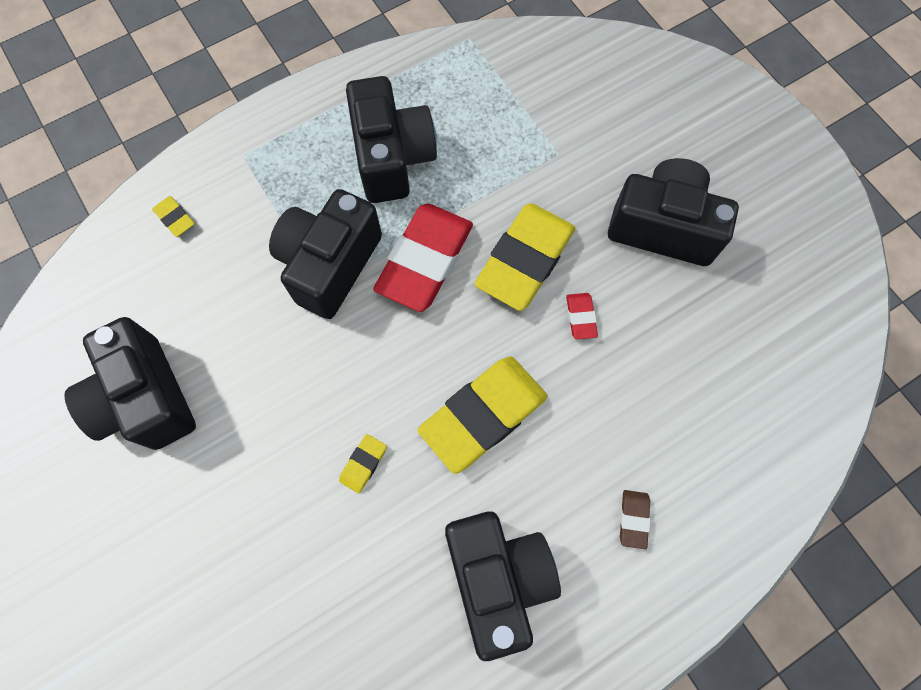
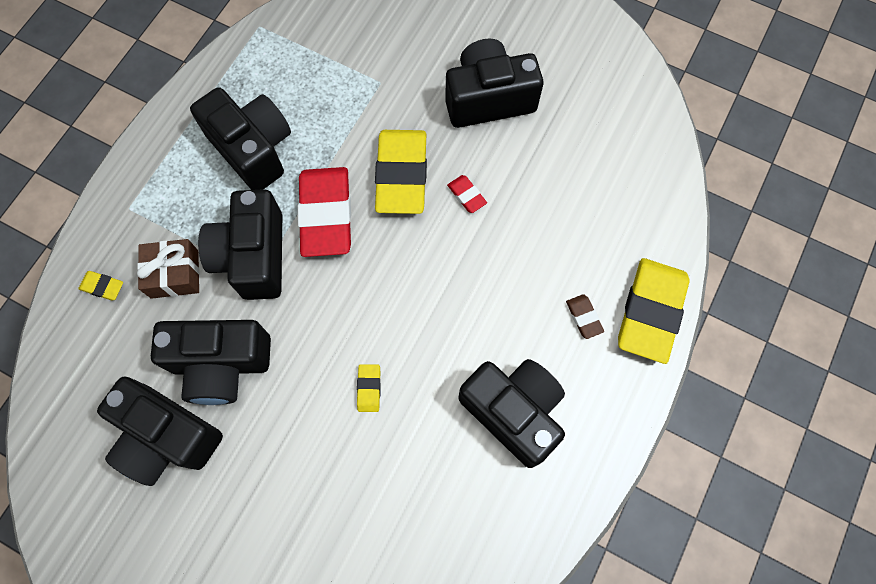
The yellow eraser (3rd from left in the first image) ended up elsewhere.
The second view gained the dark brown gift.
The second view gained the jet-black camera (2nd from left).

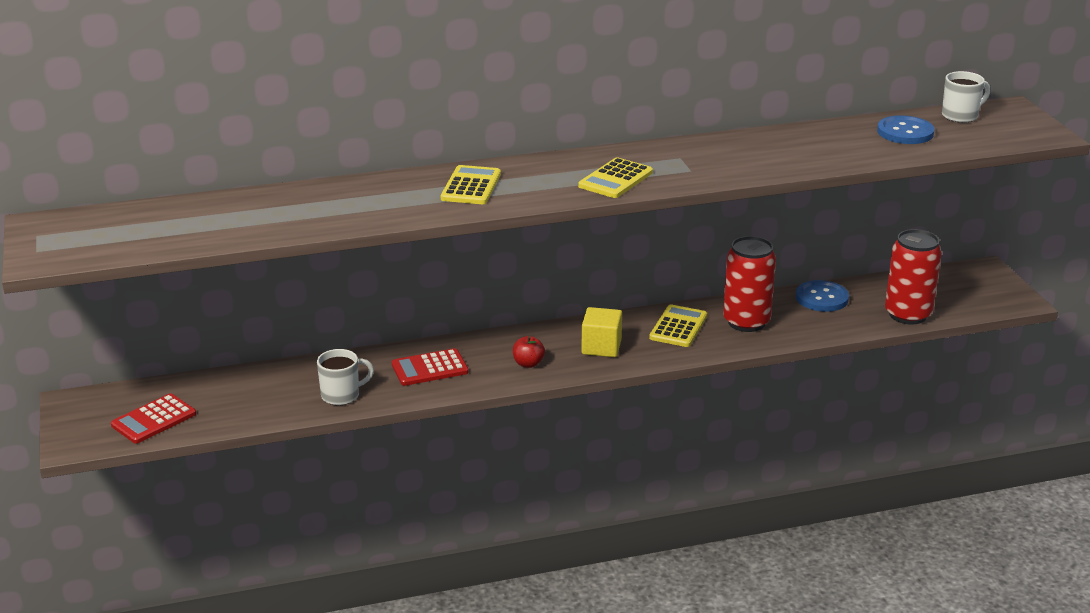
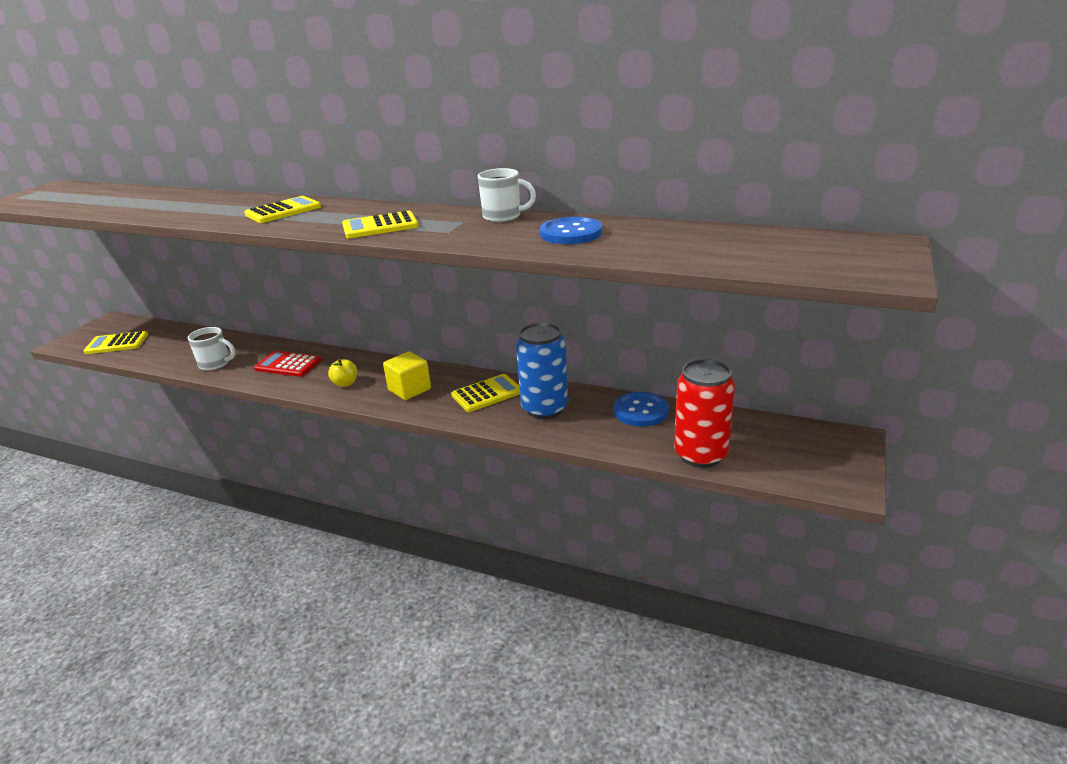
The pure white mug (2nd from left) ended up elsewhere.
The royal blue button (2nd from left in the first image) ended up elsewhere.
What was the crimson can (1st from left) turned into the royal blue can.
What was the crimson apple turned into the yellow apple.
What was the crimson calculator (1st from left) turned into the yellow calculator (1st from left).

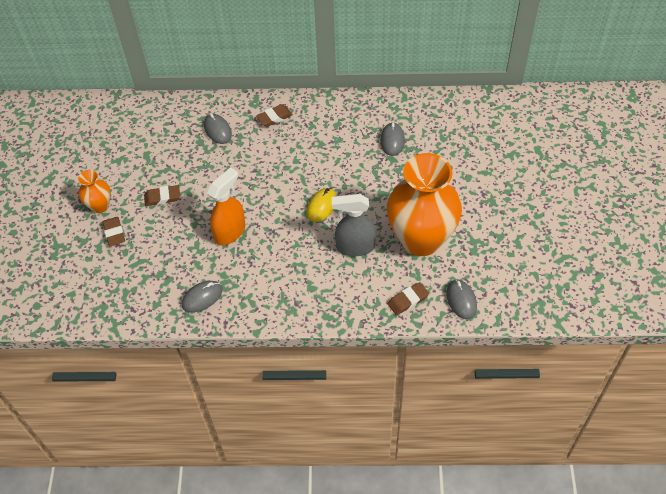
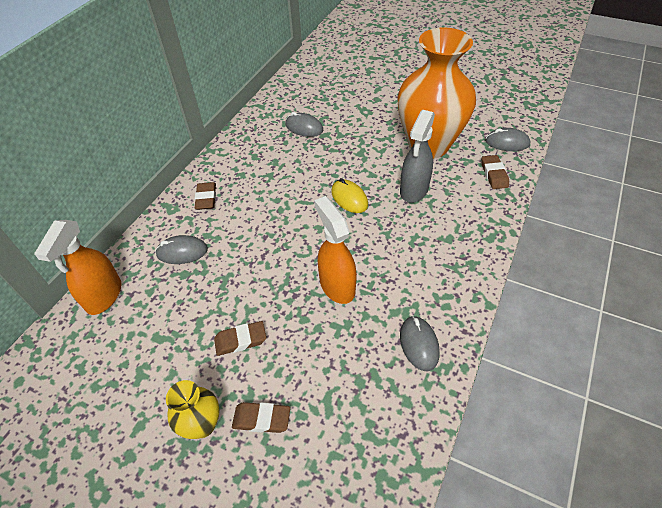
What was the orange-coloured tall vase (1st from left) turned into the yellow tall vase.
The dark brown eraser (2nd from left) ended up facing another way, 60 degrees clockwise from before.
The second view gained the orange-coloured spray cleaner (1st from left).

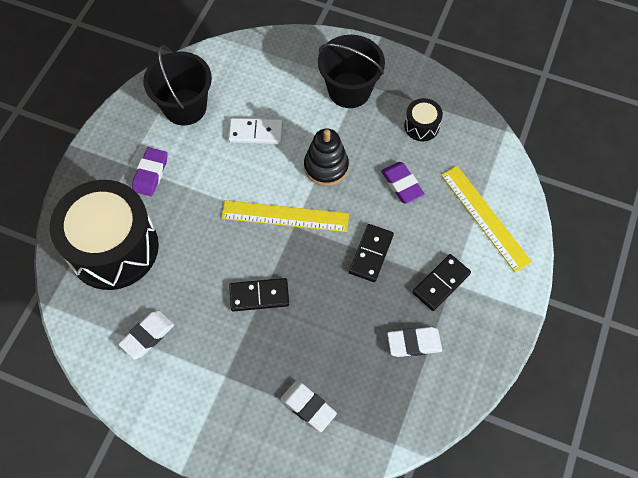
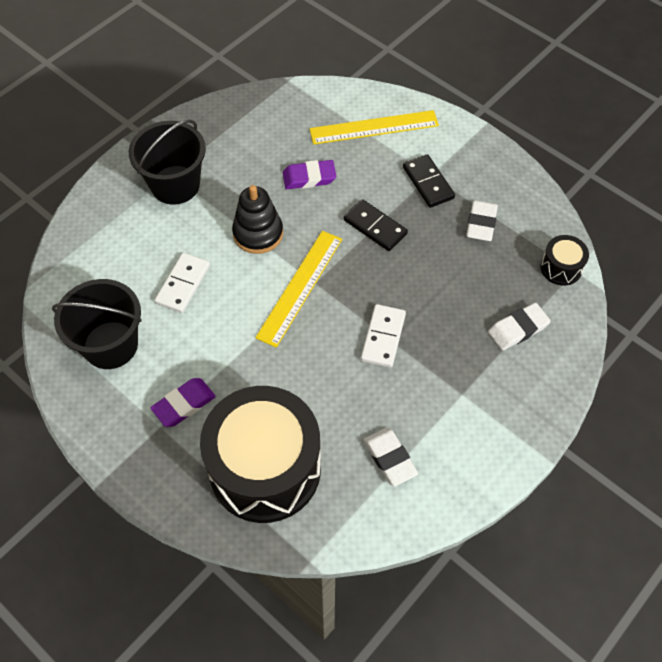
The jet-black snare drum (2nd from left) ended up elsewhere.
The royal purple eraser (1st from left) ended up facing another way, 75 degrees counterclockwise from before.
What was the jet-black domino (1st from left) turned into the pure white domino (2nd from left).

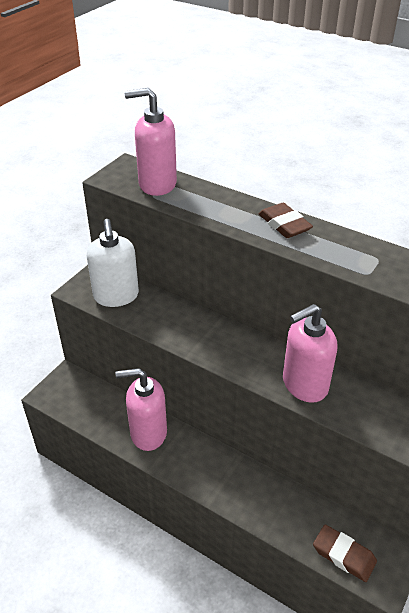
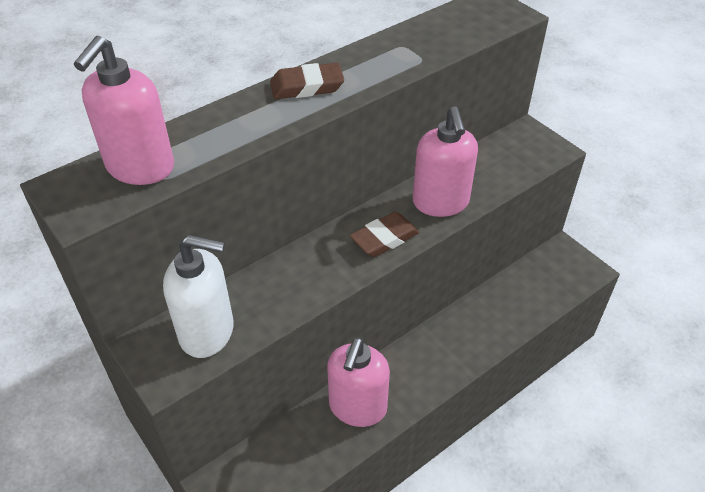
The dark brown eraser (2nd from left) ended up elsewhere.

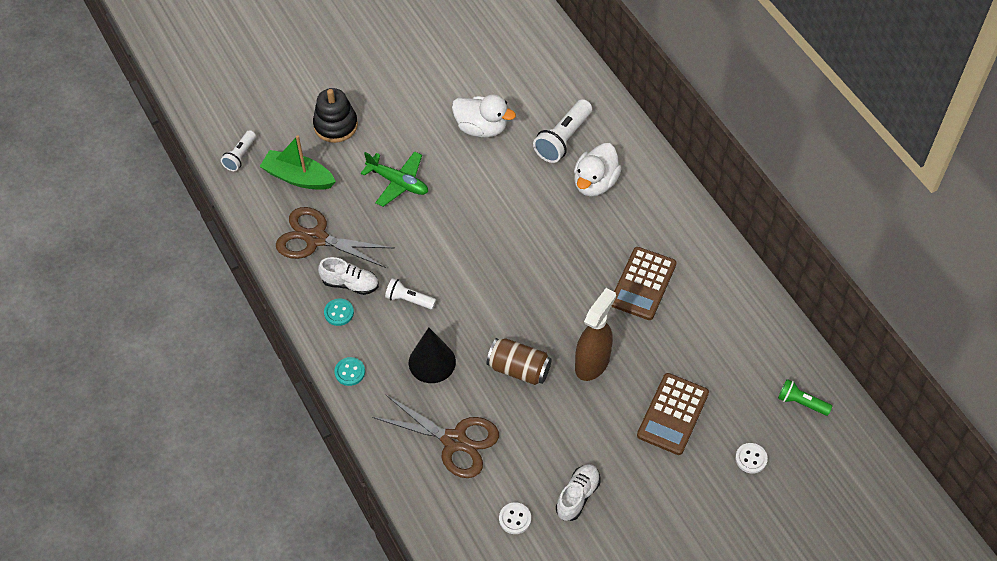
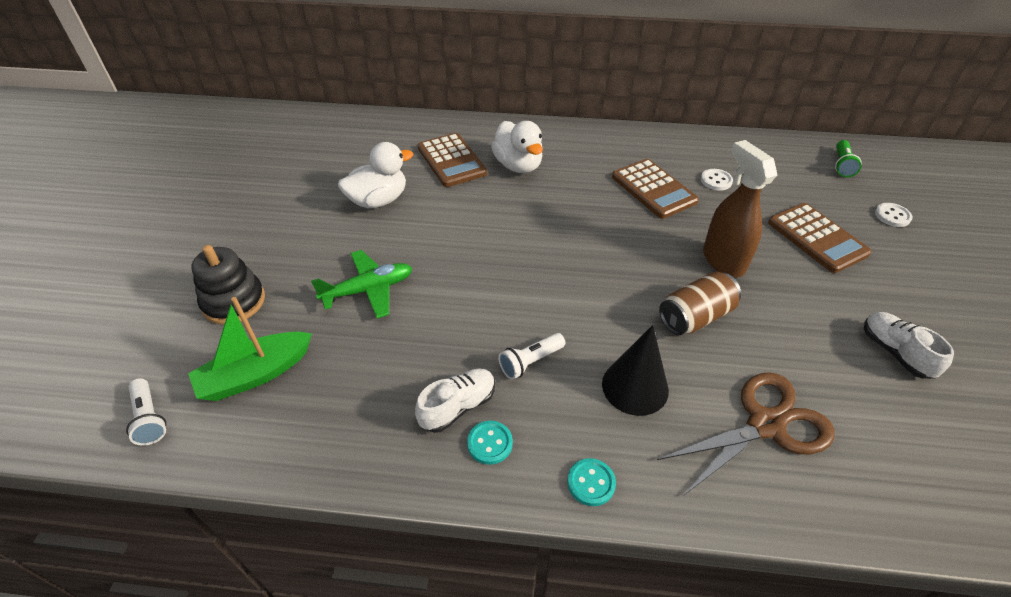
Where the pure white flashlight (3rd from left) stood, the dark brown calculator (1st from left) came to stand.
The second view lost the dark brown pair of scissors (1st from left).
The leaf-green flashlight ended up facing another way, 45 degrees counterclockwise from before.
The pure white button (1st from left) ended up elsewhere.

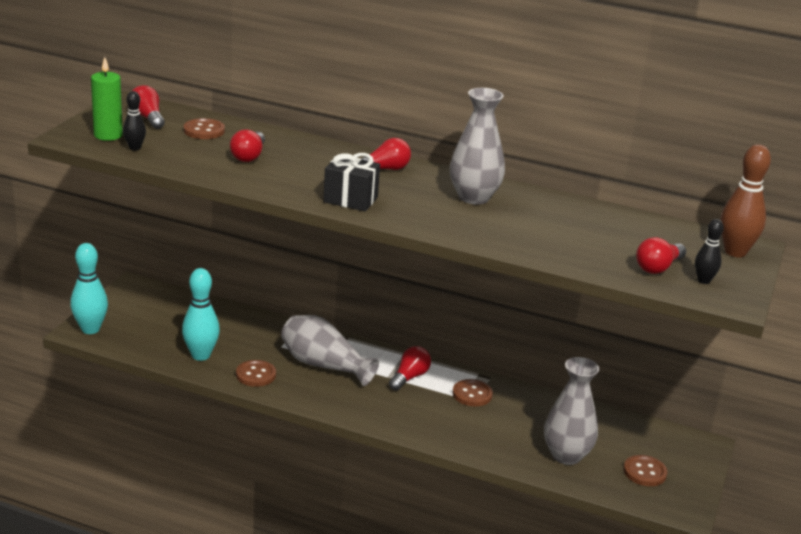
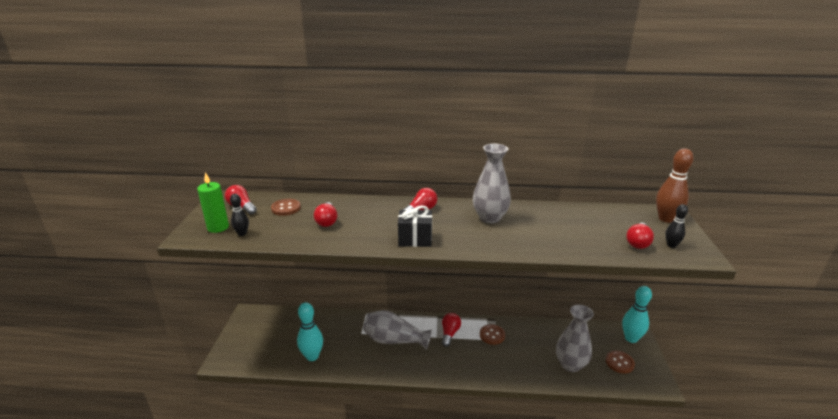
The aqua bowling pin (1st from left in the first image) ended up elsewhere.
The second view lost the dark brown button (2nd from left).

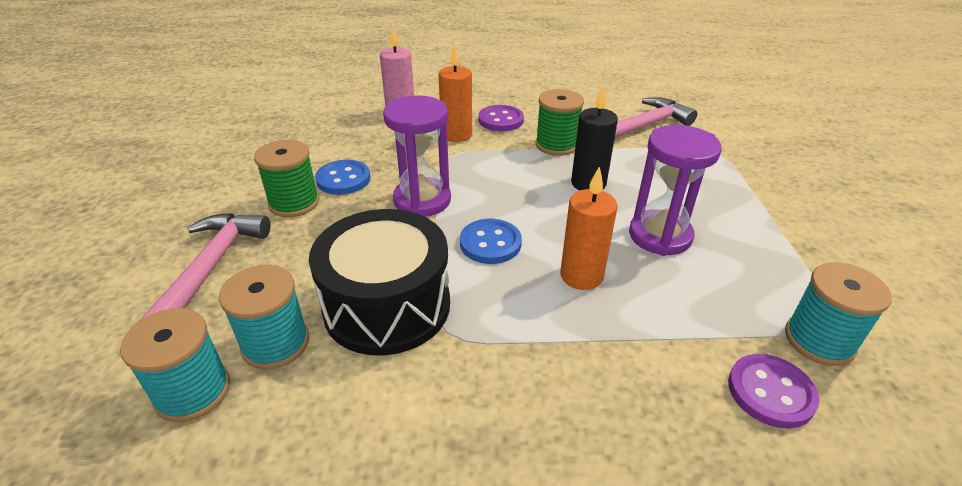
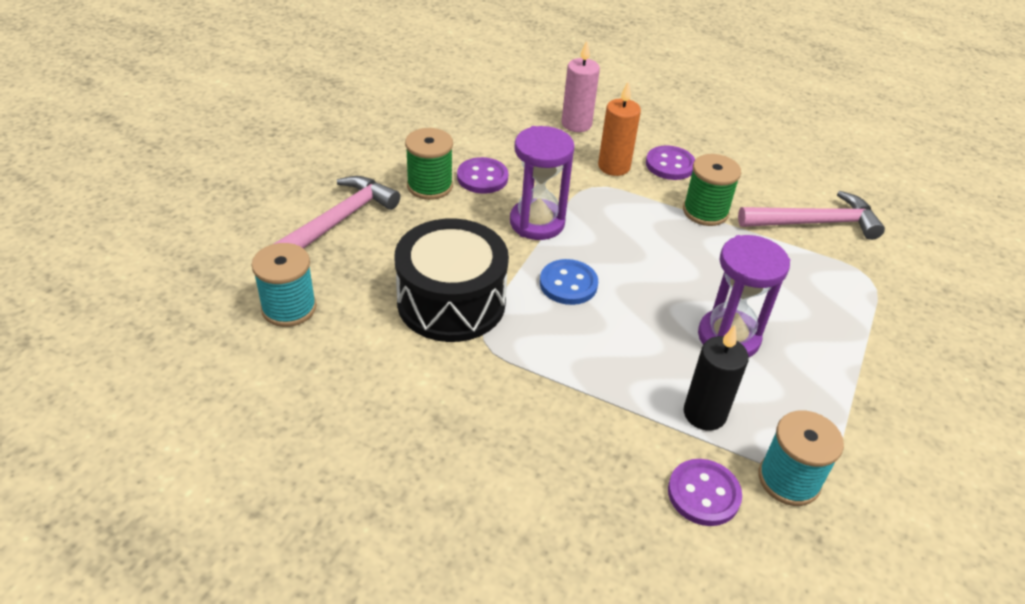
The jet-black pillar candle ended up elsewhere.
What was the royal blue button (1st from left) turned into the royal purple button (1st from left).
The second view lost the orange-coloured pillar candle (2nd from left).
The second view lost the aqua bobbin (2nd from left).

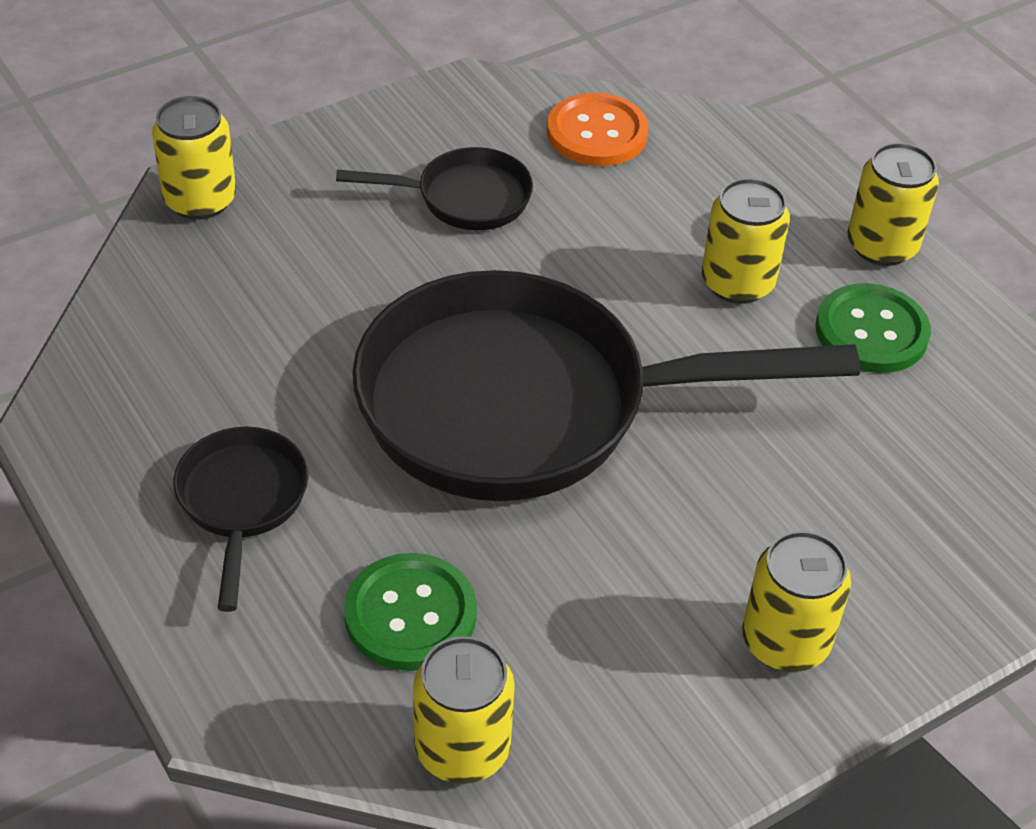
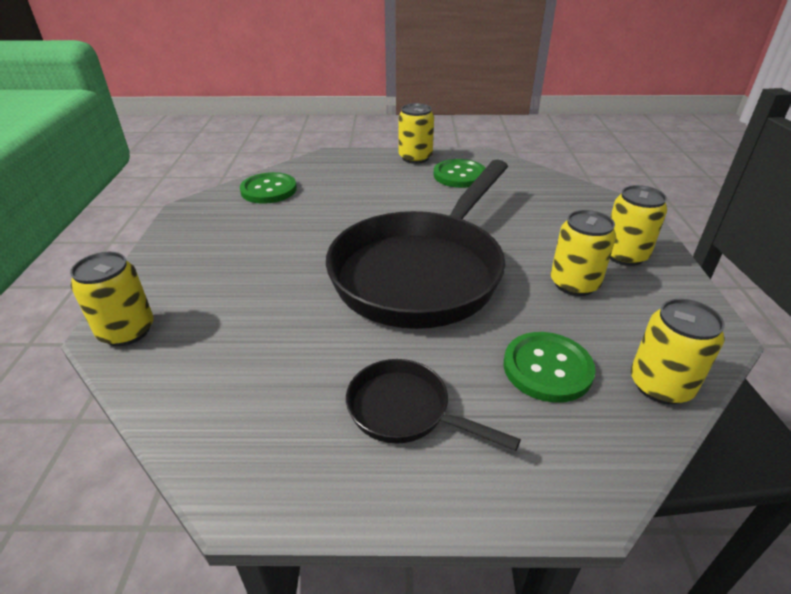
What was the orange-coloured button turned into the leaf-green button (1st from left).
The second view lost the jet-black frying pan (2nd from left).
The yellow can (3rd from left) ended up elsewhere.

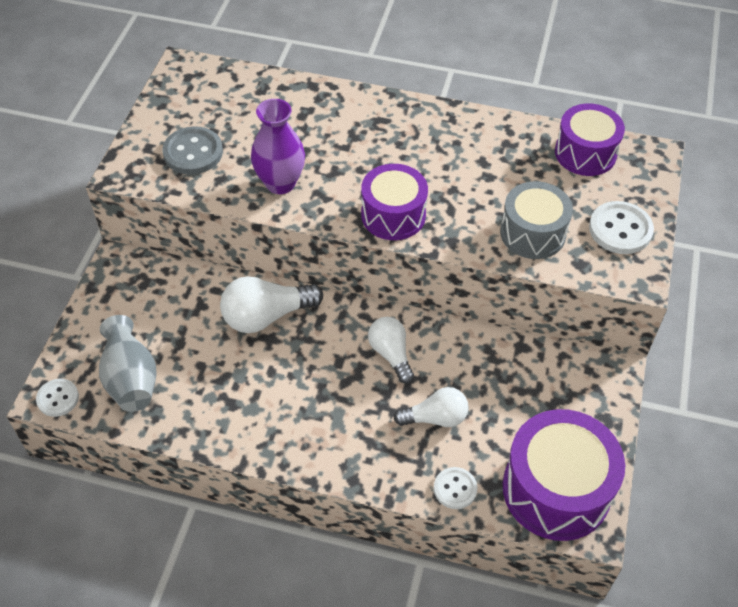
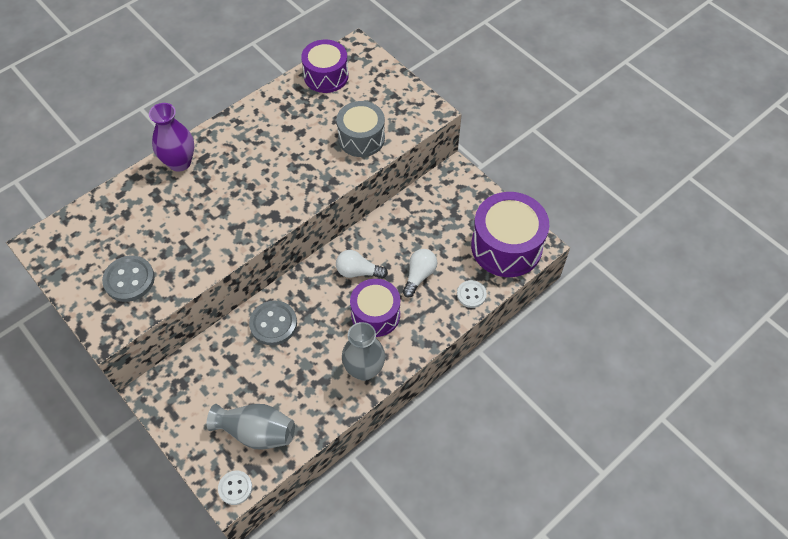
The royal purple tall vase ended up elsewhere.
The royal purple snare drum (1st from left in the first image) ended up elsewhere.
The second view lost the pure white button (3rd from left).
Where the pure white light bulb (1st from left) stood, the gray button (2nd from left) came to stand.
The second view gained the gray tall vase (2nd from left).

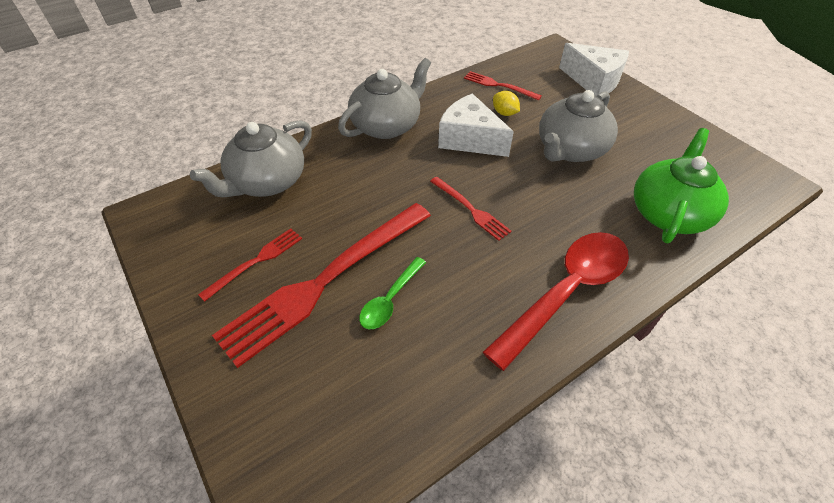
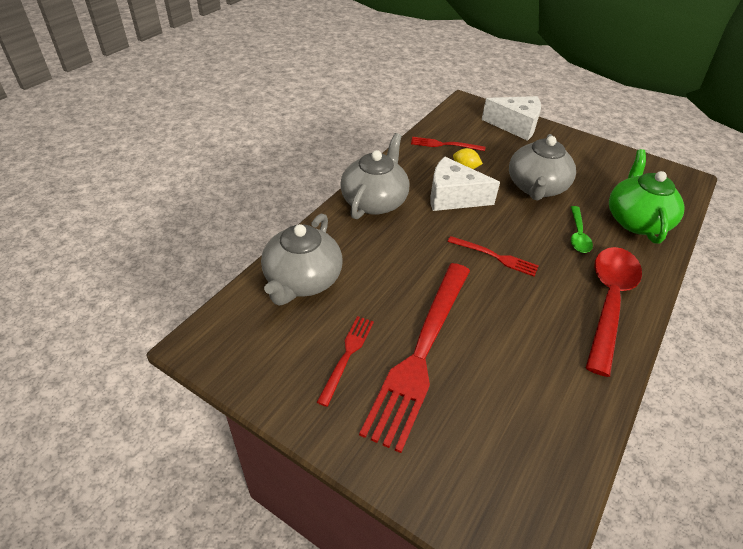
The leaf-green teaspoon ended up elsewhere.

